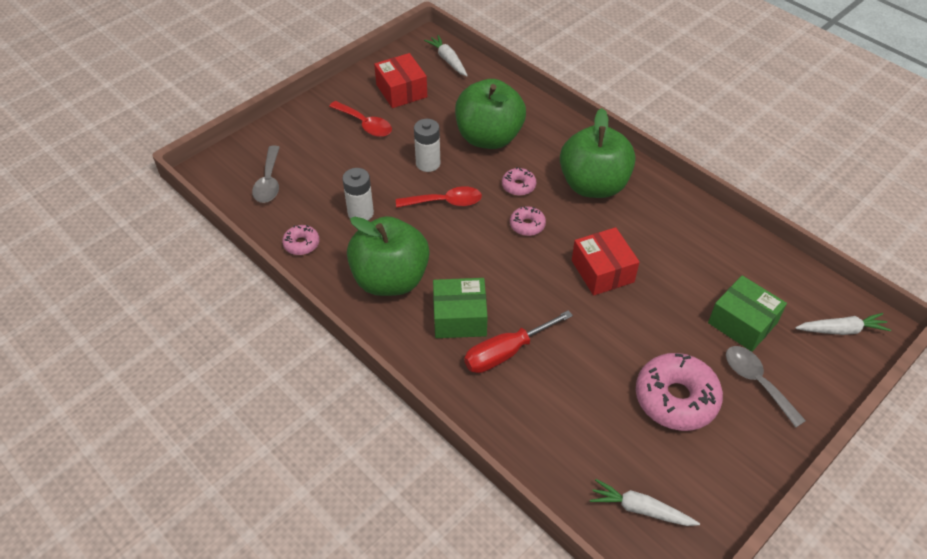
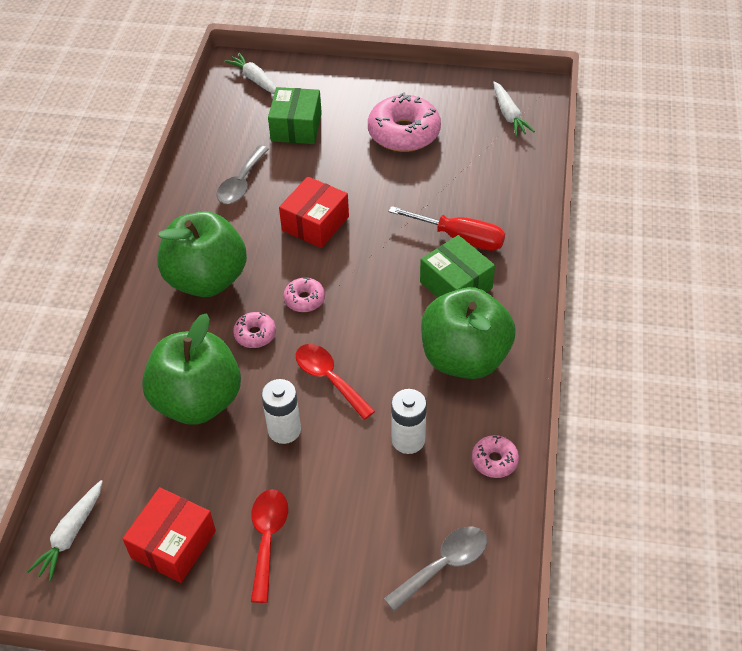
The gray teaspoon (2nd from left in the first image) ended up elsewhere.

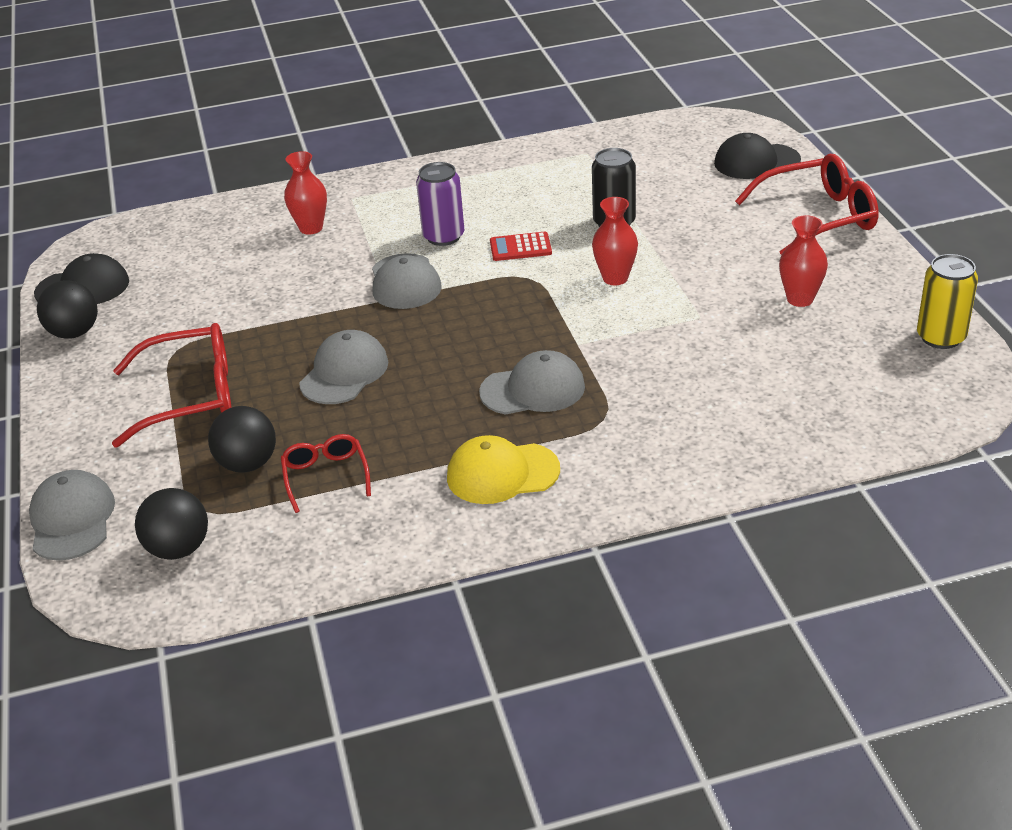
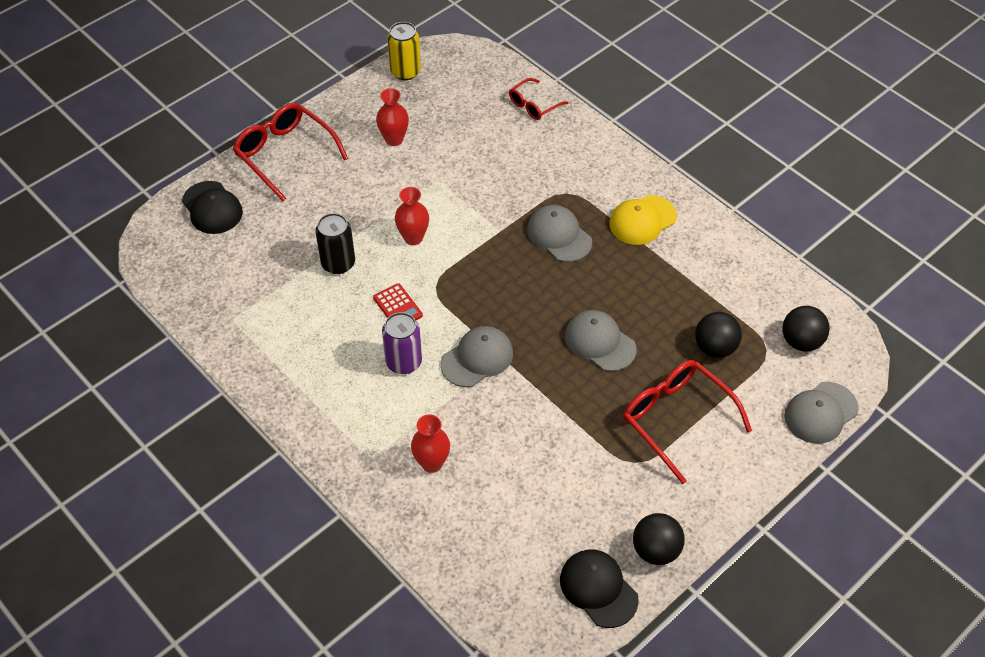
The gray peaked cap (2nd from left in the first image) ended up facing another way, 45 degrees clockwise from before.
The crimson glasses (2nd from left) ended up elsewhere.
The yellow peaked cap ended up facing another way, 90 degrees clockwise from before.

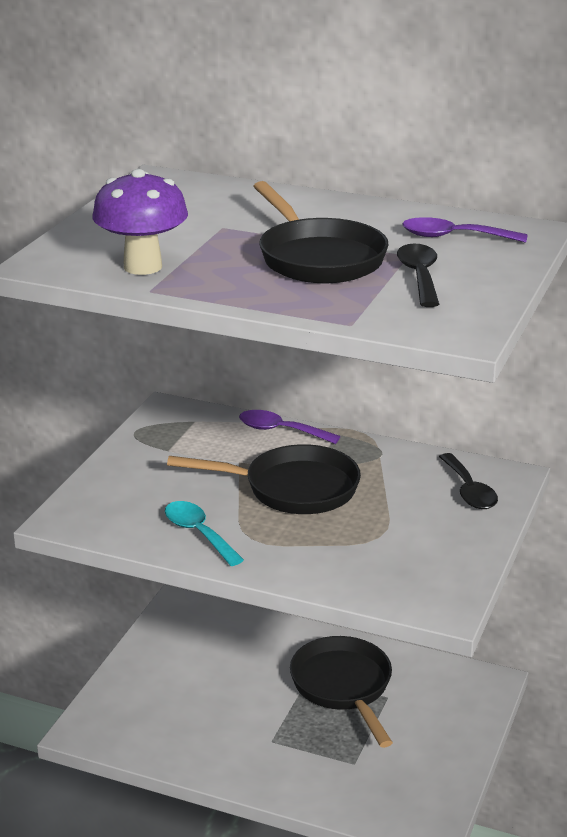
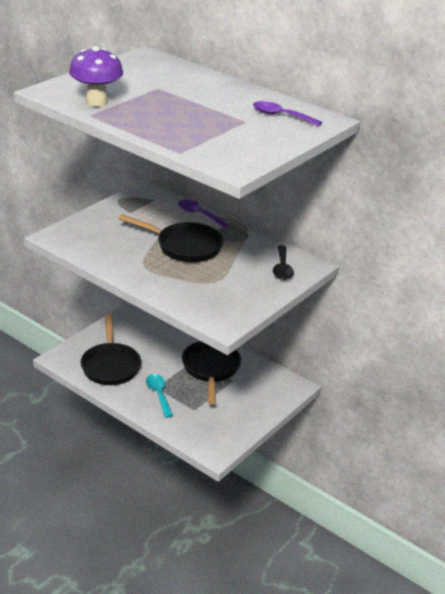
The jet-black frying pan (2nd from left in the first image) ended up elsewhere.
The second view lost the jet-black teaspoon (1st from left).
The aqua teaspoon ended up elsewhere.

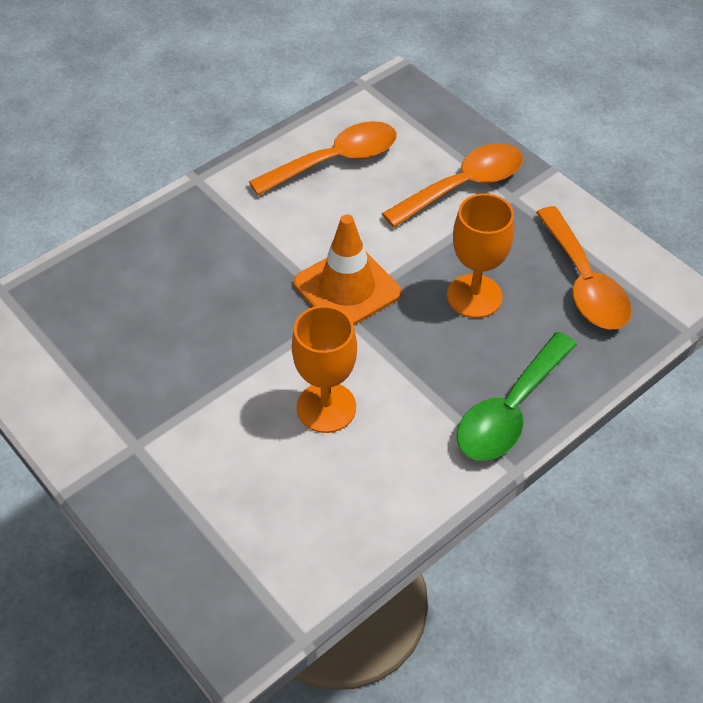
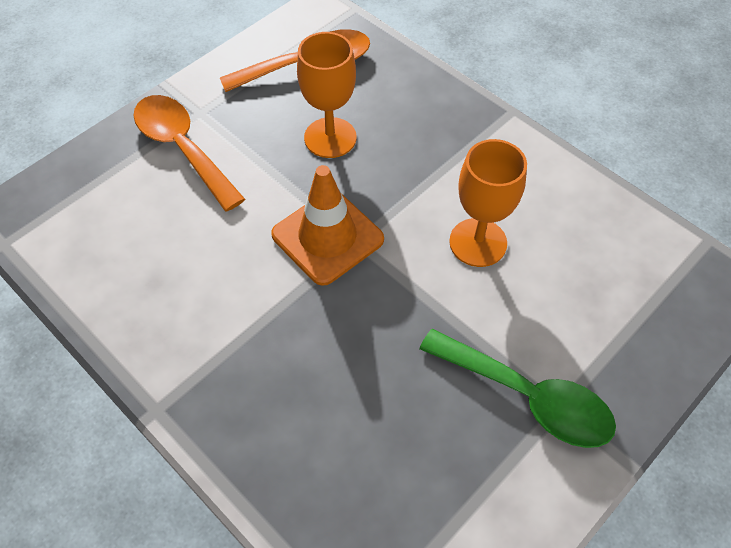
The second view lost the orange-coloured teaspoon (1st from left).
The leaf-green teaspoon ended up elsewhere.

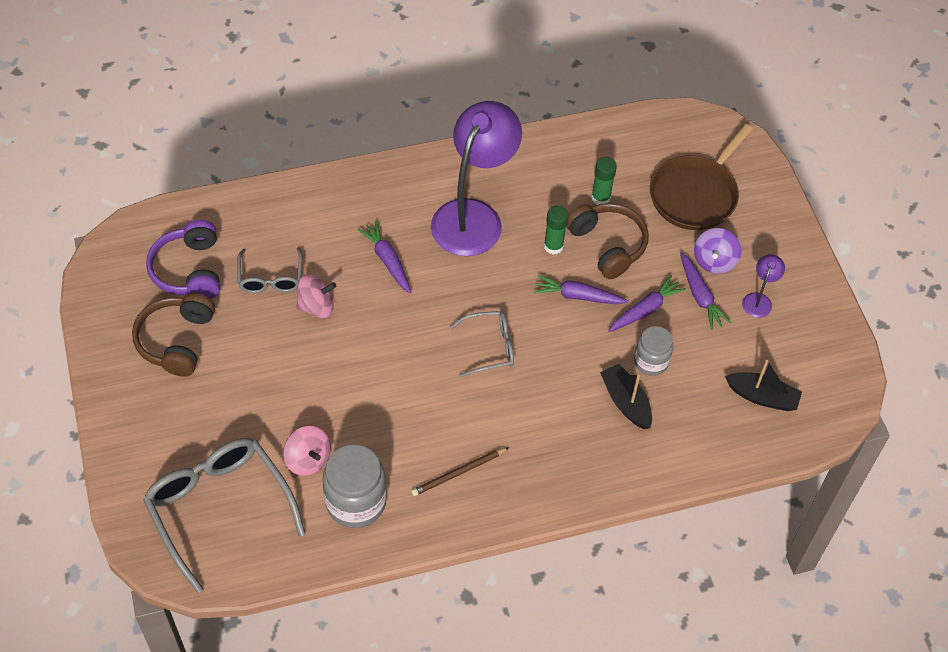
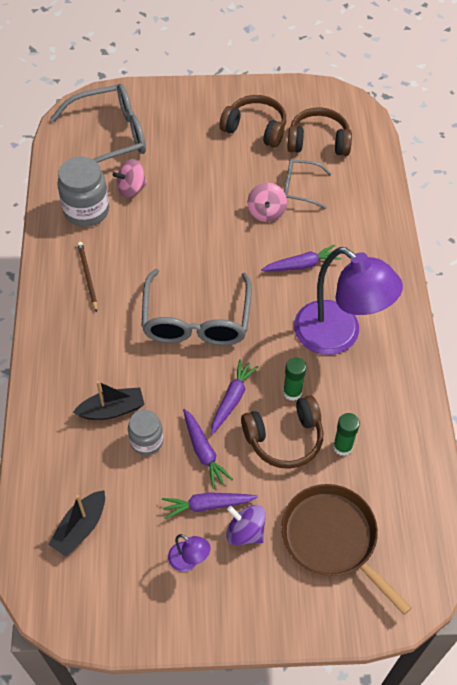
What was the royal purple headphones turned into the dark brown headphones (3rd from left).
The size of the gray glasses (3rd from left in the first image) changed by a factor of 1.85.

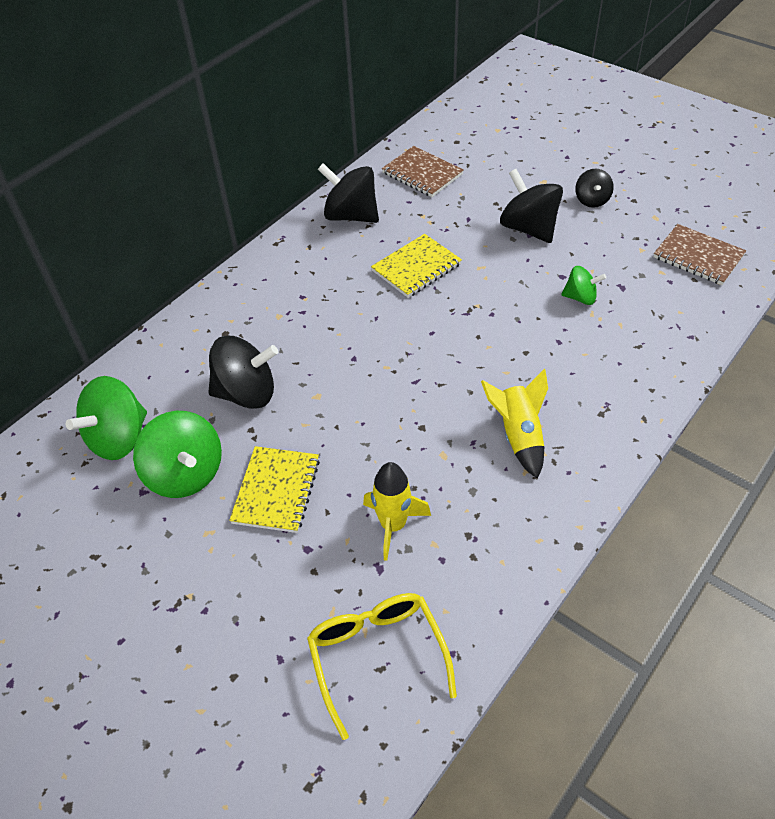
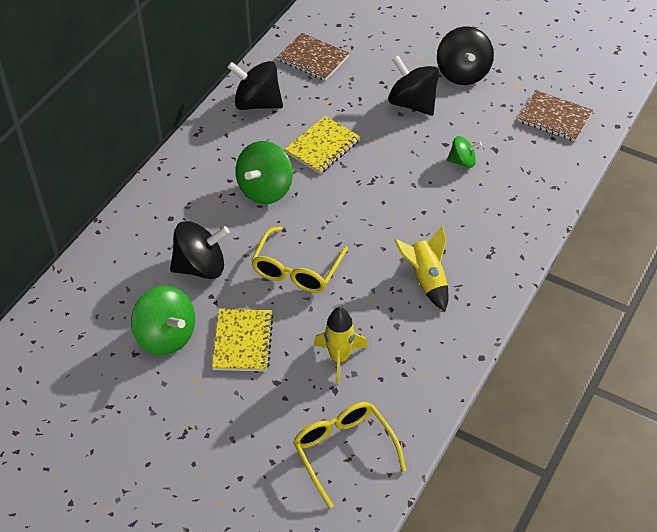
The size of the jet-black spinning top (4th from left) changed by a factor of 1.77.
The leaf-green spinning top (1st from left in the first image) ended up elsewhere.
The second view gained the yellow glasses (1st from left).

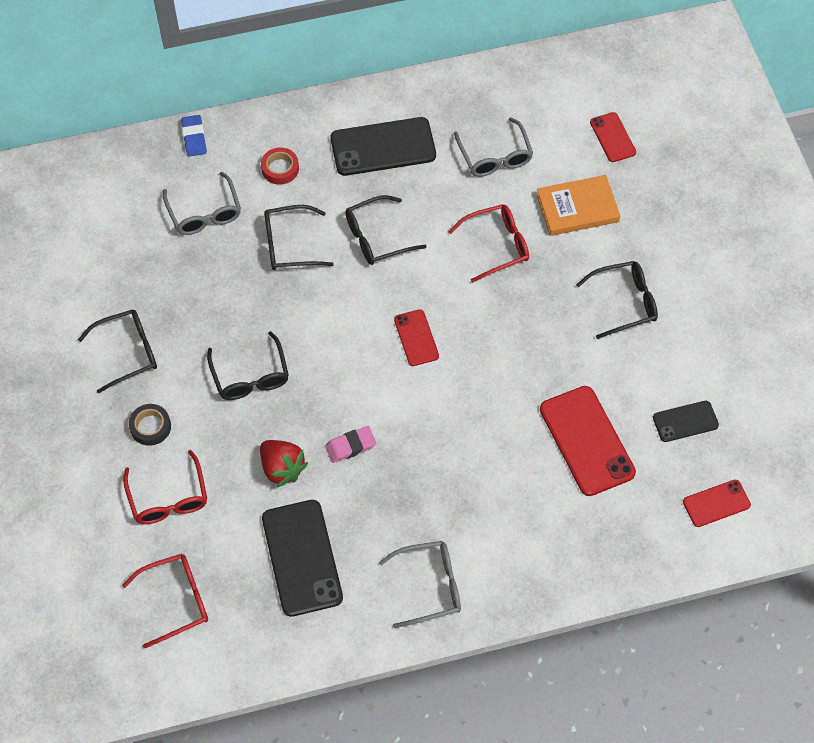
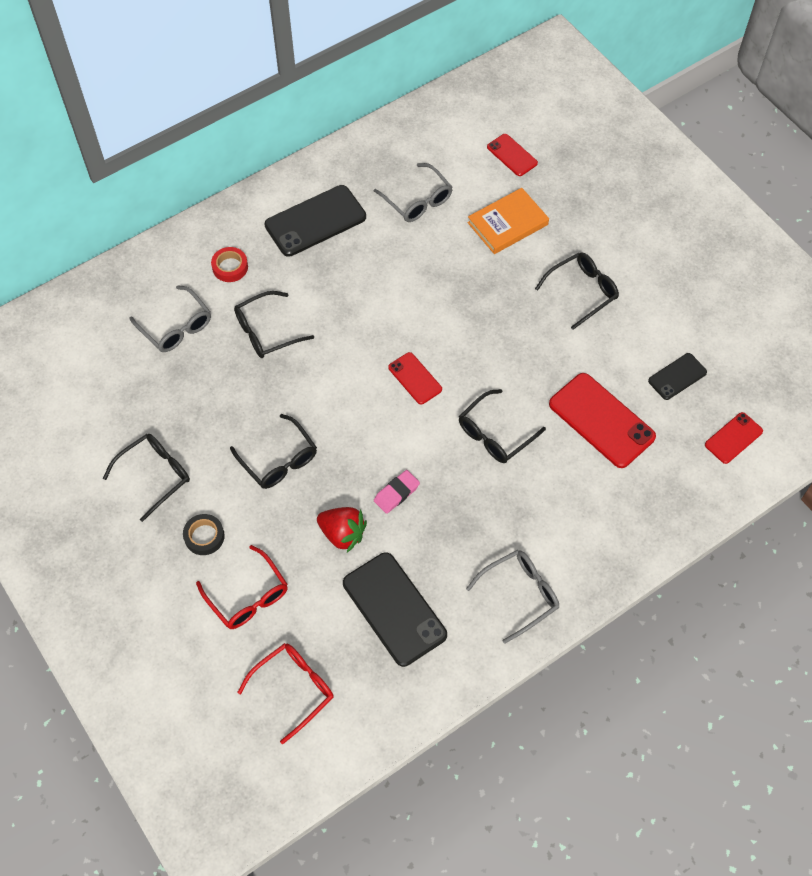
The second view lost the royal blue eraser.
The jet-black glasses (4th from left) ended up elsewhere.
The second view lost the crimson glasses (3rd from left).

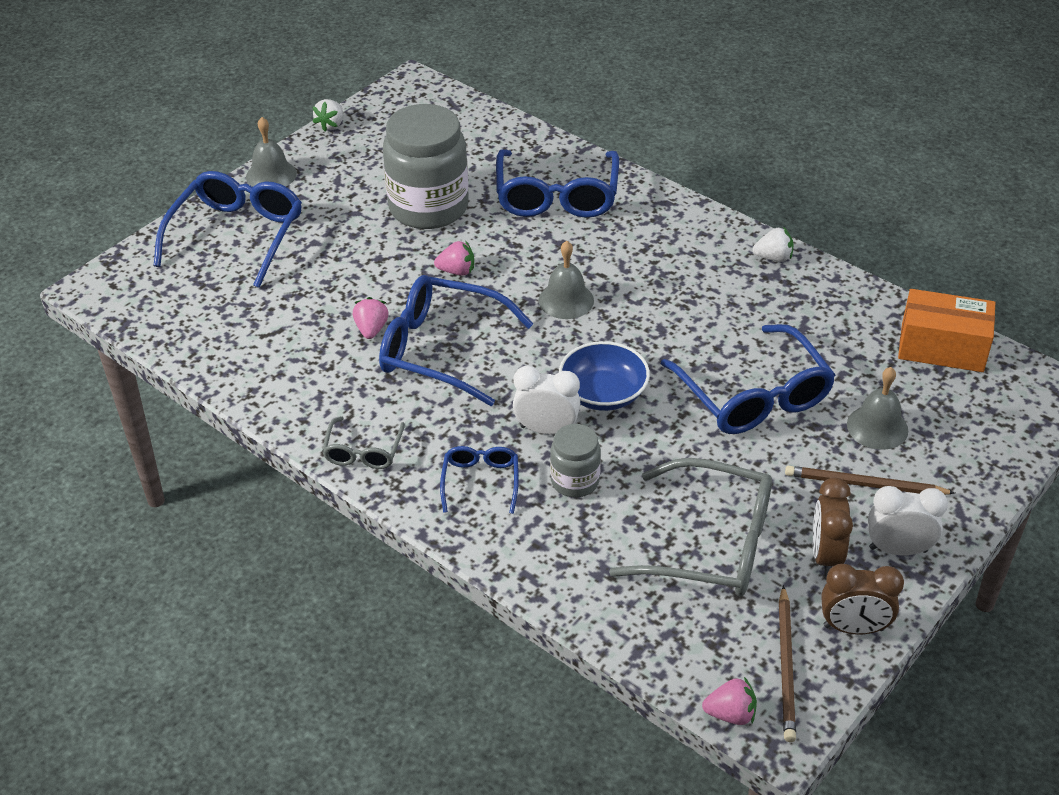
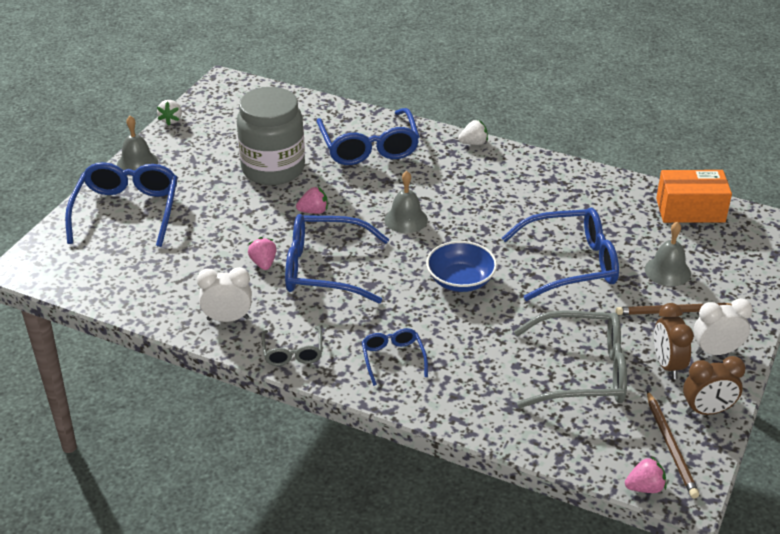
The pure white strawberry (2nd from left) ended up elsewhere.
The royal blue glasses (5th from left) ended up facing another way, 60 degrees counterclockwise from before.
The pure white alarm clock (1st from left) ended up elsewhere.
The second view lost the gray jam jar (2nd from left).

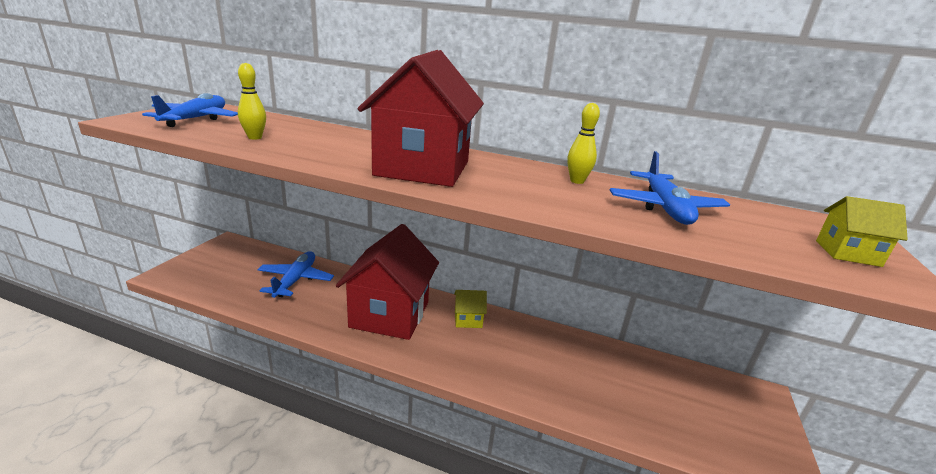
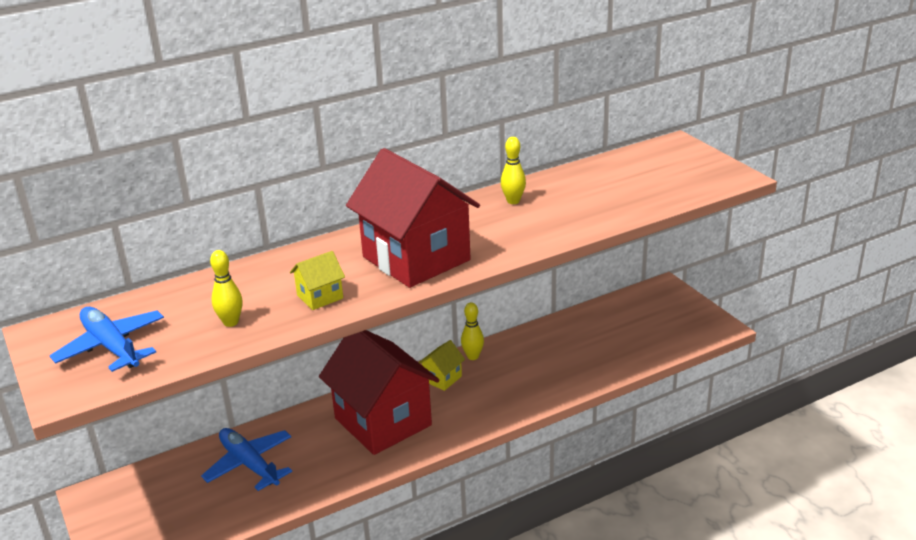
The second view lost the royal blue toy plane (3rd from left).
The yellow cottage (2nd from left in the first image) ended up elsewhere.
The second view gained the yellow bowling pin (2nd from left).

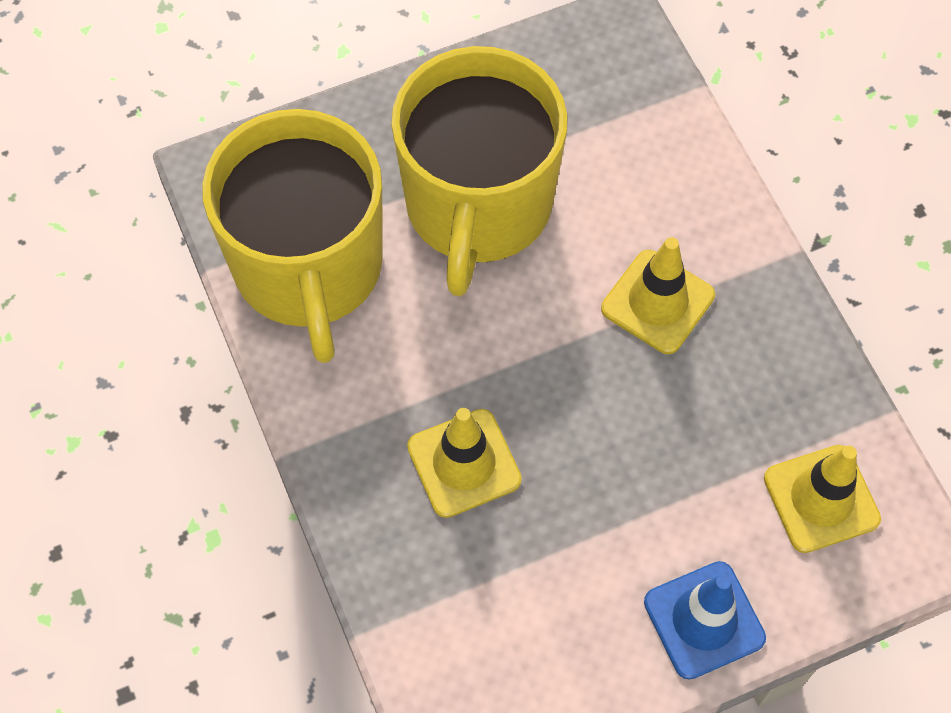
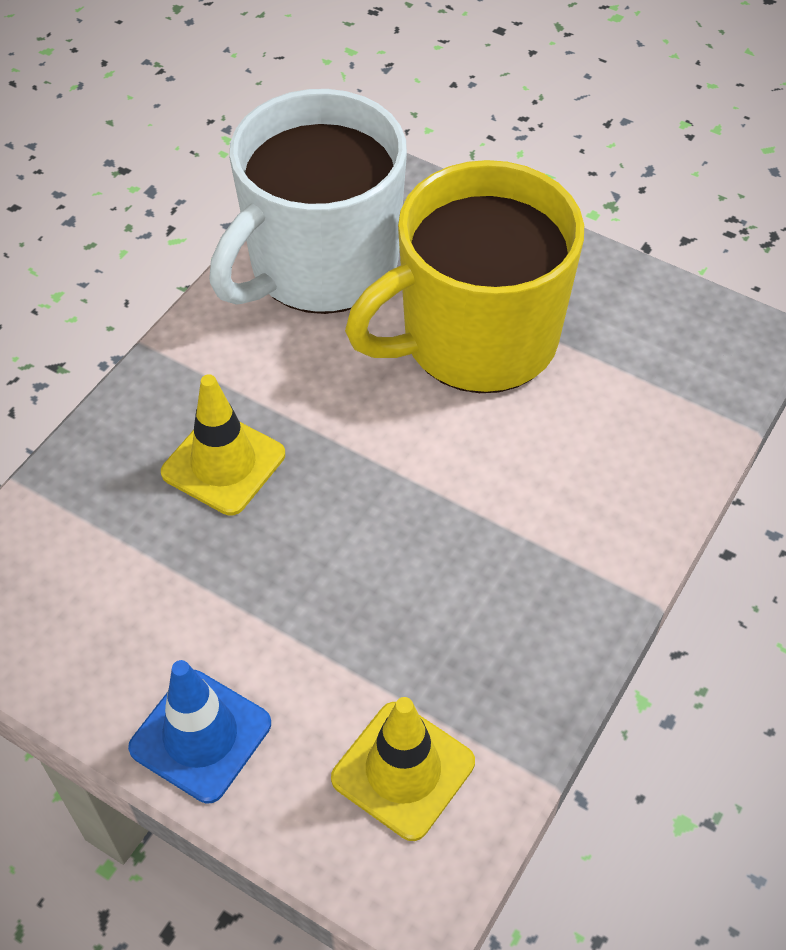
What was the yellow mug (1st from left) turned into the pure white mug.
The second view lost the yellow safety cone (2nd from left).

